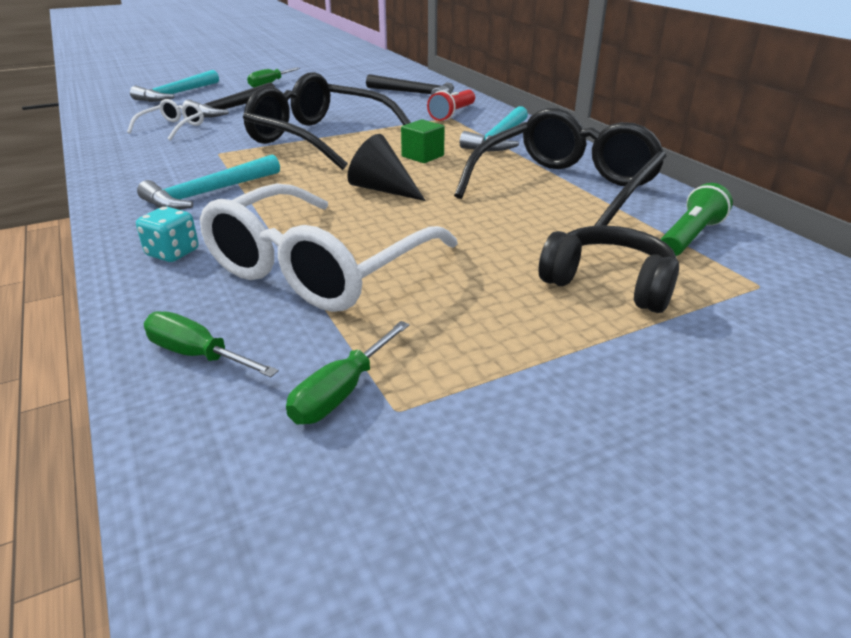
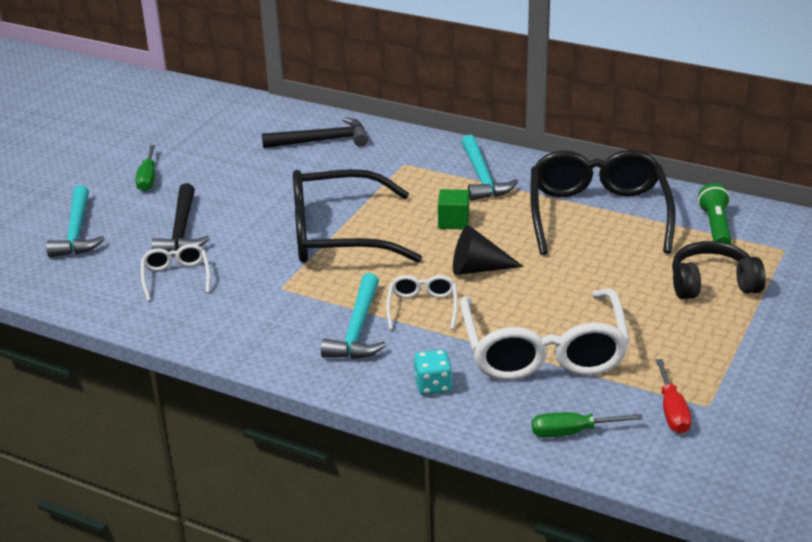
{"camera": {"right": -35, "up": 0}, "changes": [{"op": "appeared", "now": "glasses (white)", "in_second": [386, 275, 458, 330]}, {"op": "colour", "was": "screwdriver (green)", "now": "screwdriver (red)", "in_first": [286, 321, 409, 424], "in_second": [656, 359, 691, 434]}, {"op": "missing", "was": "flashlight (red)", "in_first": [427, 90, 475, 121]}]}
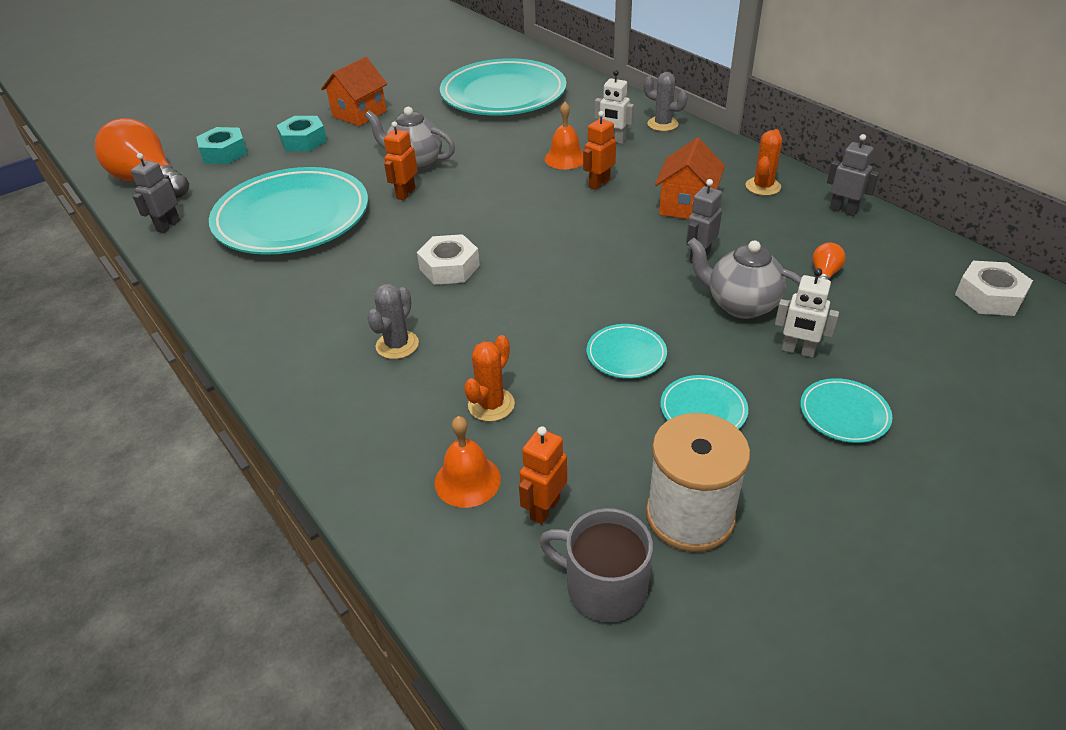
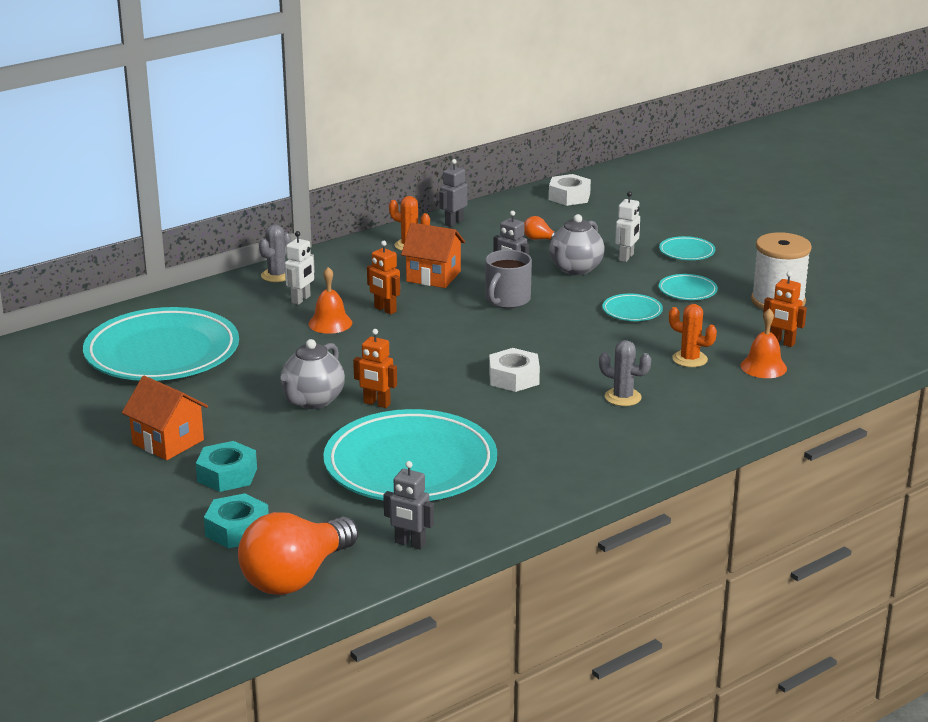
{"camera": {"right": -90, "up": -15}, "changes": [{"op": "relocated", "was": "mug (grey)", "in_first": [539, 508, 653, 622], "in_second": [485, 250, 532, 308]}]}
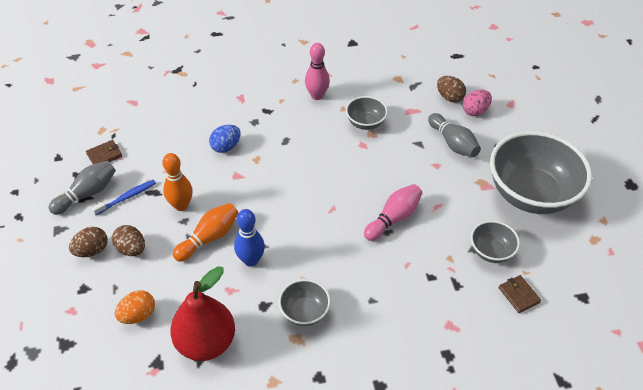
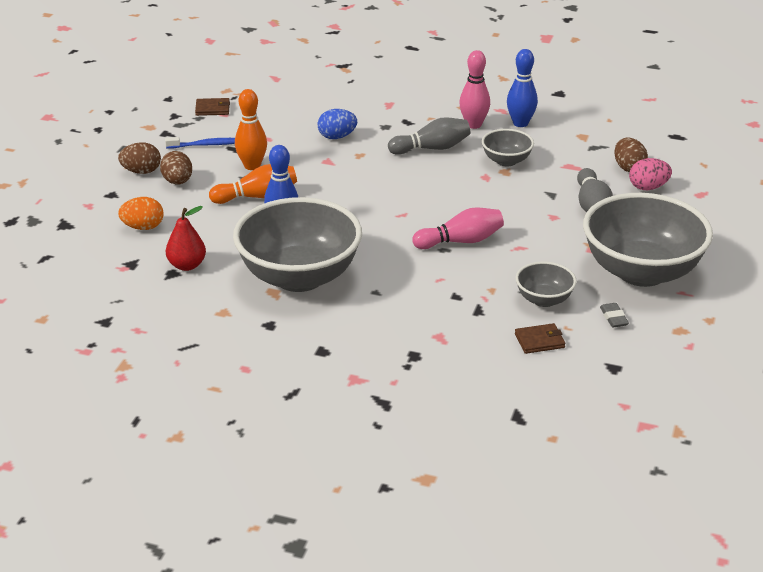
{"camera": {"right": 30, "up": -15}, "changes": [{"op": "size", "was": "pear (red)", "in_first": [170, 266, 235, 361], "in_second": [166, 206, 206, 271], "ratio": 0.58}, {"op": "size", "was": "bowl (grey)", "in_first": [278, 279, 331, 326], "in_second": [233, 197, 362, 292], "ratio": 2.15}, {"op": "relocated", "was": "bowling pin (grey)", "in_first": [49, 161, 116, 215], "in_second": [388, 117, 471, 155]}, {"op": "appeared", "now": "bowling pin (blue)", "in_second": [507, 49, 538, 127]}, {"op": "spun", "was": "wallet (brown)", "in_first": [499, 275, 541, 313], "in_second": [515, 323, 565, 354], "clockwise": 75}, {"op": "appeared", "now": "eraser (grey)", "in_second": [600, 303, 629, 327]}]}
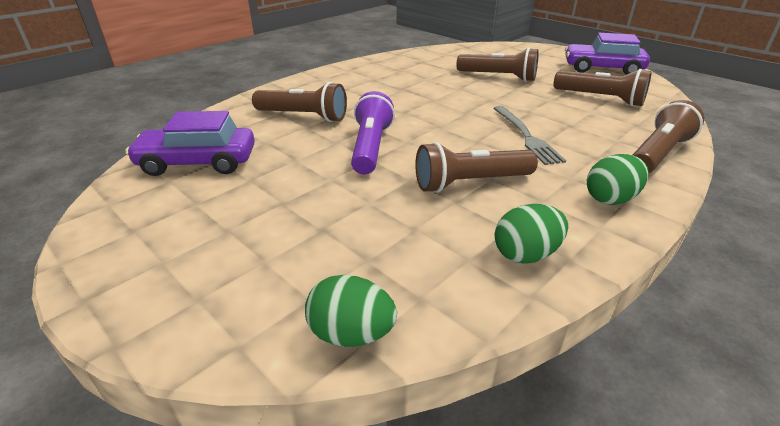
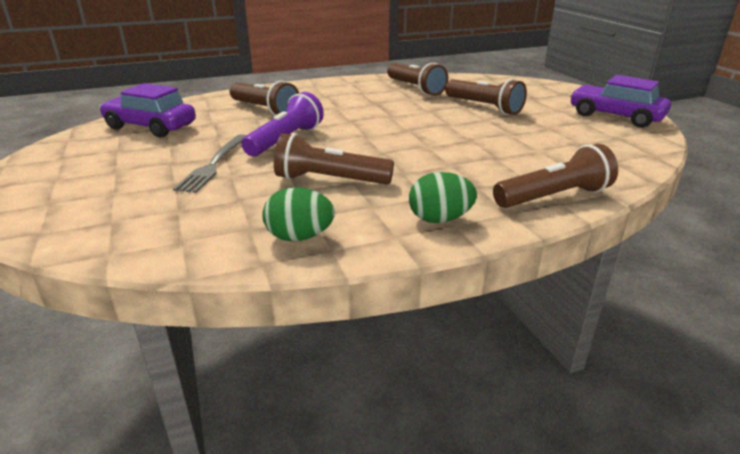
{"camera": {"right": 25, "up": -5}, "changes": [{"op": "relocated", "was": "fork (grey)", "in_first": [493, 106, 566, 165], "in_second": [173, 134, 246, 193]}, {"op": "relocated", "was": "flashlight (brown)", "in_first": [554, 69, 652, 106], "in_second": [387, 63, 448, 96]}, {"op": "missing", "was": "egg (green)", "in_first": [305, 275, 397, 347]}]}
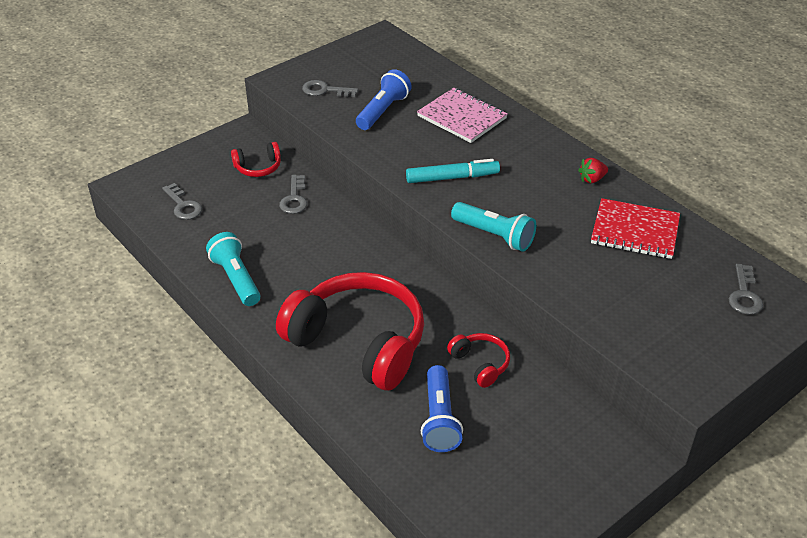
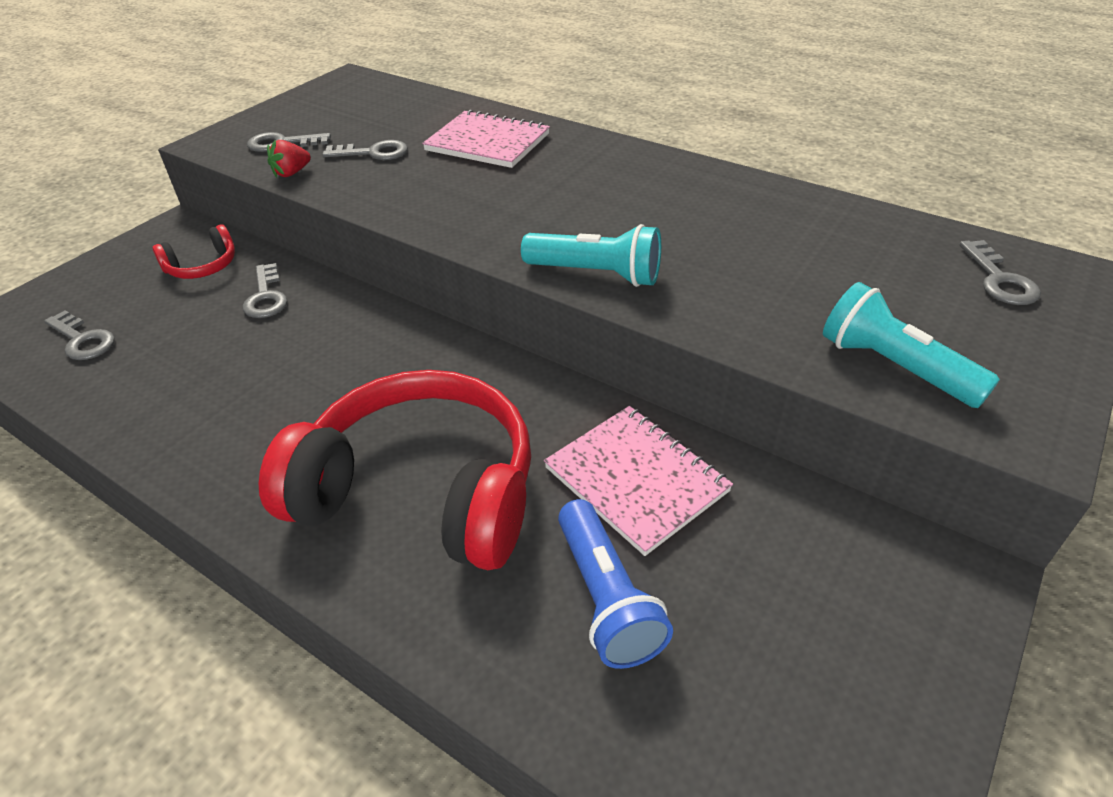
{"camera": {"right": -15, "up": 0}, "changes": [{"op": "relocated", "was": "strawberry (red)", "in_first": [578, 158, 608, 183], "in_second": [267, 140, 311, 178]}, {"op": "exchanged", "was": "flashlight (blue)", "now": "key (grey)", "in_first": [356, 69, 411, 130], "in_second": [322, 140, 408, 160]}, {"op": "exchanged", "was": "headphones (red)", "now": "notebook (pink)", "in_first": [447, 333, 510, 388], "in_second": [544, 406, 733, 556]}, {"op": "relocated", "was": "flashlight (turquoise)", "in_first": [206, 232, 260, 306], "in_second": [823, 282, 1000, 408]}, {"op": "missing", "was": "marker (turquoise)", "in_first": [406, 159, 500, 183]}, {"op": "missing", "was": "notebook (red)", "in_first": [591, 198, 680, 259]}]}
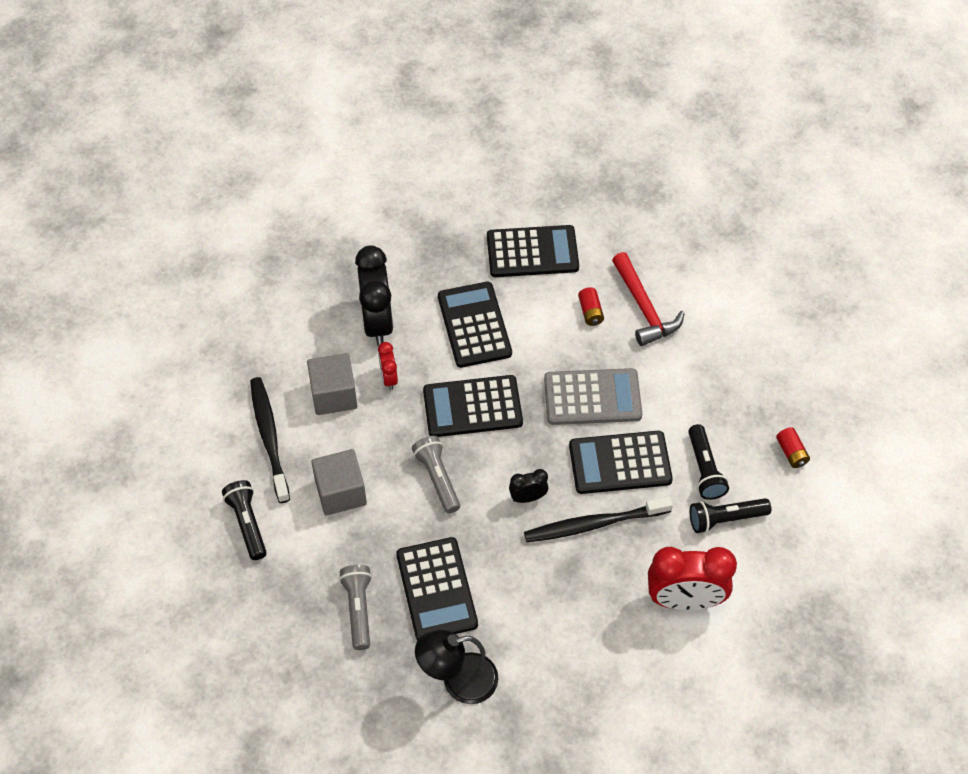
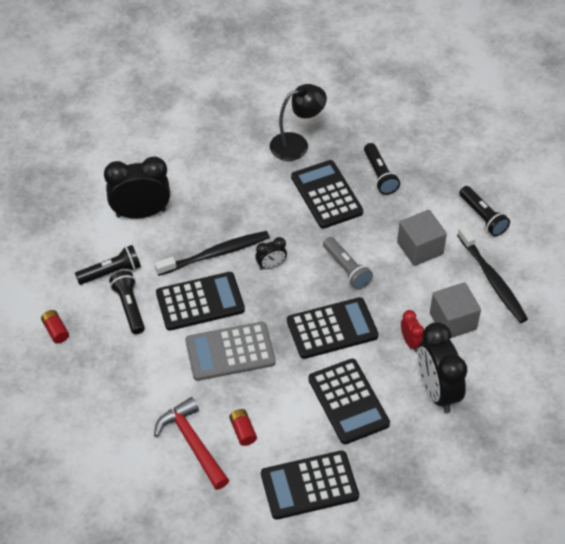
{"camera": {"right": 170, "up": -5}, "changes": [{"op": "colour", "was": "clock (red)", "now": "clock (black)", "in_first": [648, 547, 737, 610], "in_second": [104, 157, 170, 219]}, {"op": "colour", "was": "flashlight (grey)", "now": "flashlight (black)", "in_first": [339, 565, 372, 650], "in_second": [364, 143, 400, 195]}]}
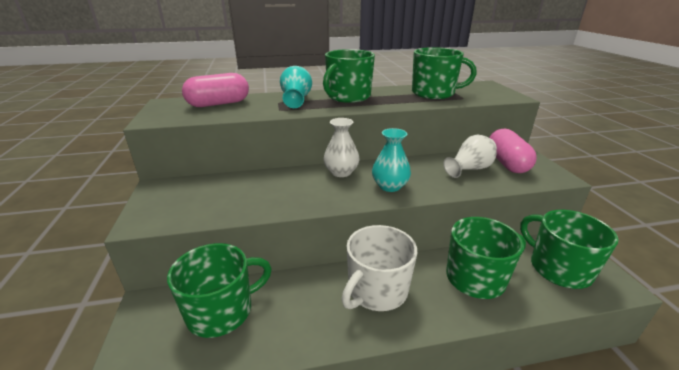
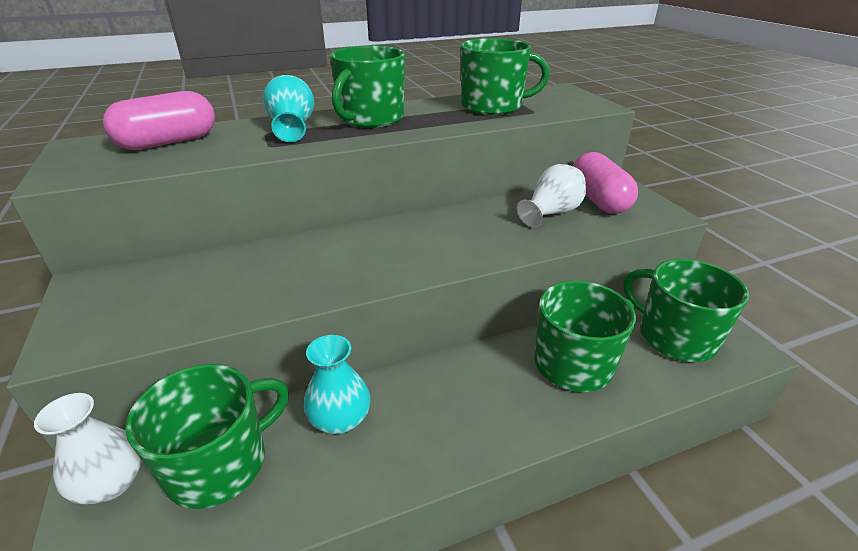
{"camera": {"right": -10, "up": 5}, "changes": [{"op": "relocated", "was": "vase (white)", "in_first": [323, 118, 360, 177], "in_second": [34, 393, 142, 504]}, {"op": "relocated", "was": "vase (turquoise)", "in_first": [372, 128, 411, 192], "in_second": [304, 335, 370, 434]}, {"op": "missing", "was": "mug (white)", "in_first": [341, 225, 417, 311]}]}
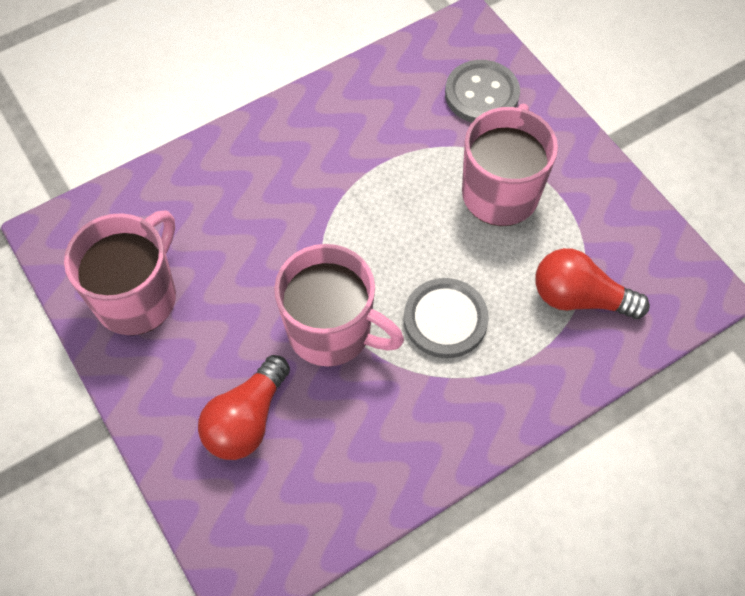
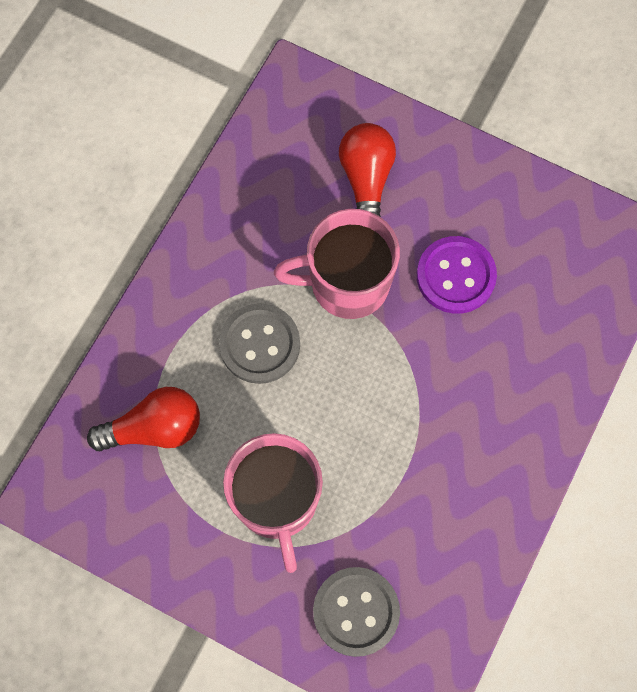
{"camera": {"right": 150, "up": 10}, "changes": [{"op": "appeared", "now": "button (purple)", "in_second": [417, 236, 497, 314]}, {"op": "missing", "was": "mug (pink)", "in_first": [64, 211, 176, 335]}]}
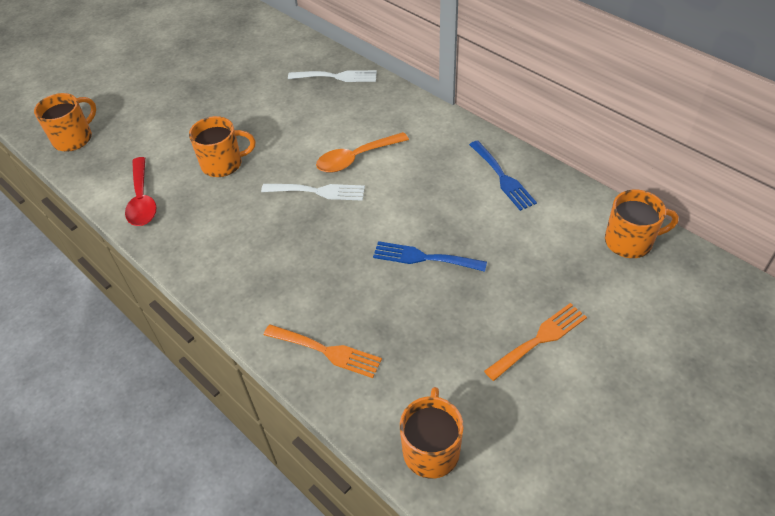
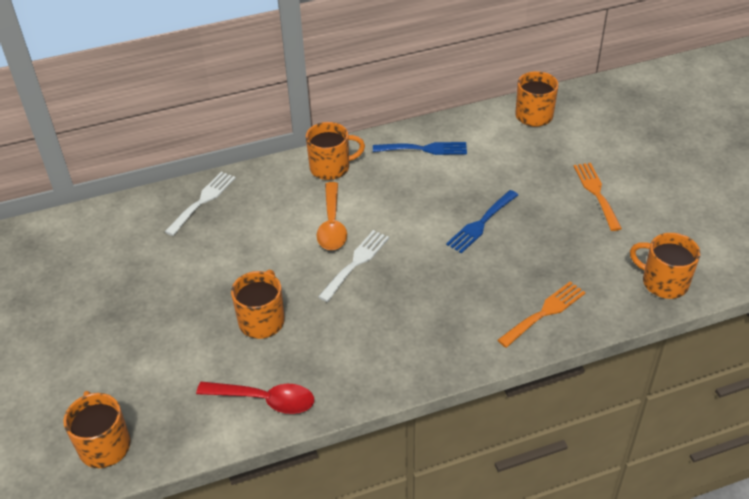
{"camera": {"right": -65, "up": -5}, "changes": [{"op": "appeared", "now": "mug (orange)", "in_second": [306, 122, 365, 180]}]}
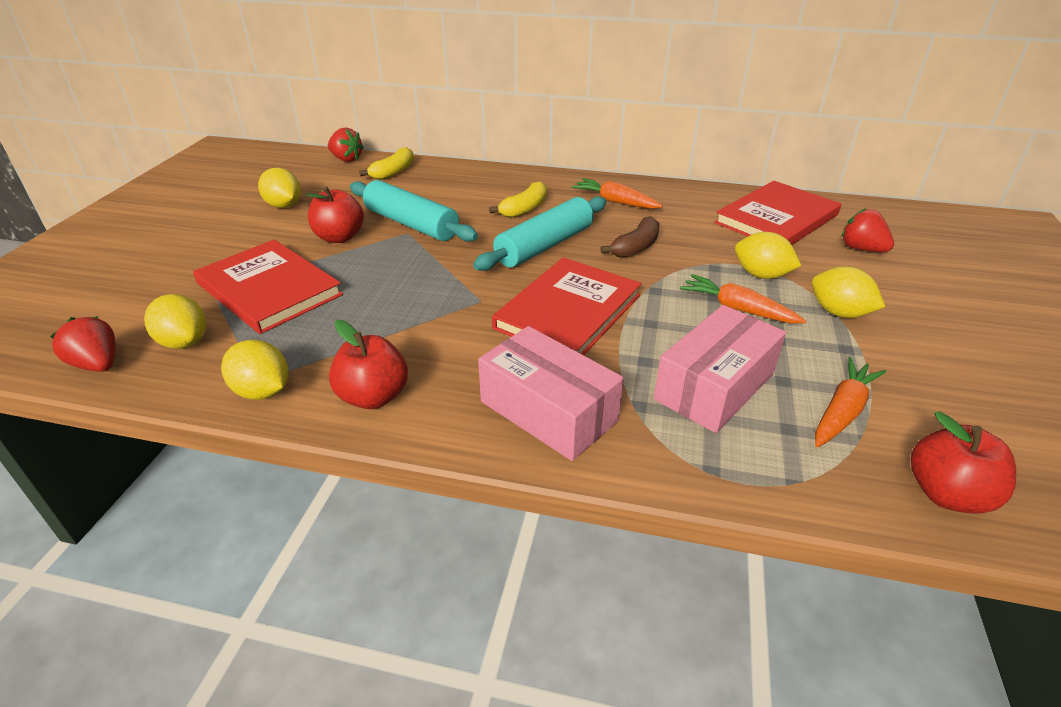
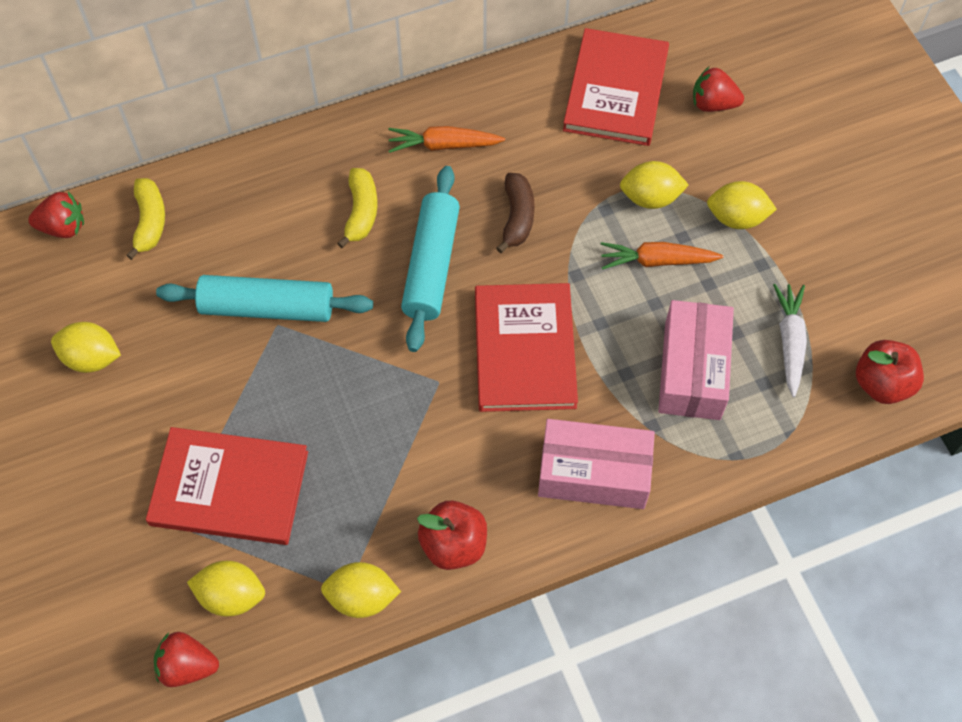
{"camera": {"right": -35, "up": 25}, "changes": [{"op": "colour", "was": "carrot (orange)", "now": "carrot (white)", "in_first": [815, 357, 886, 447], "in_second": [773, 284, 807, 397]}, {"op": "missing", "was": "apple (red)", "in_first": [305, 186, 364, 243]}]}
